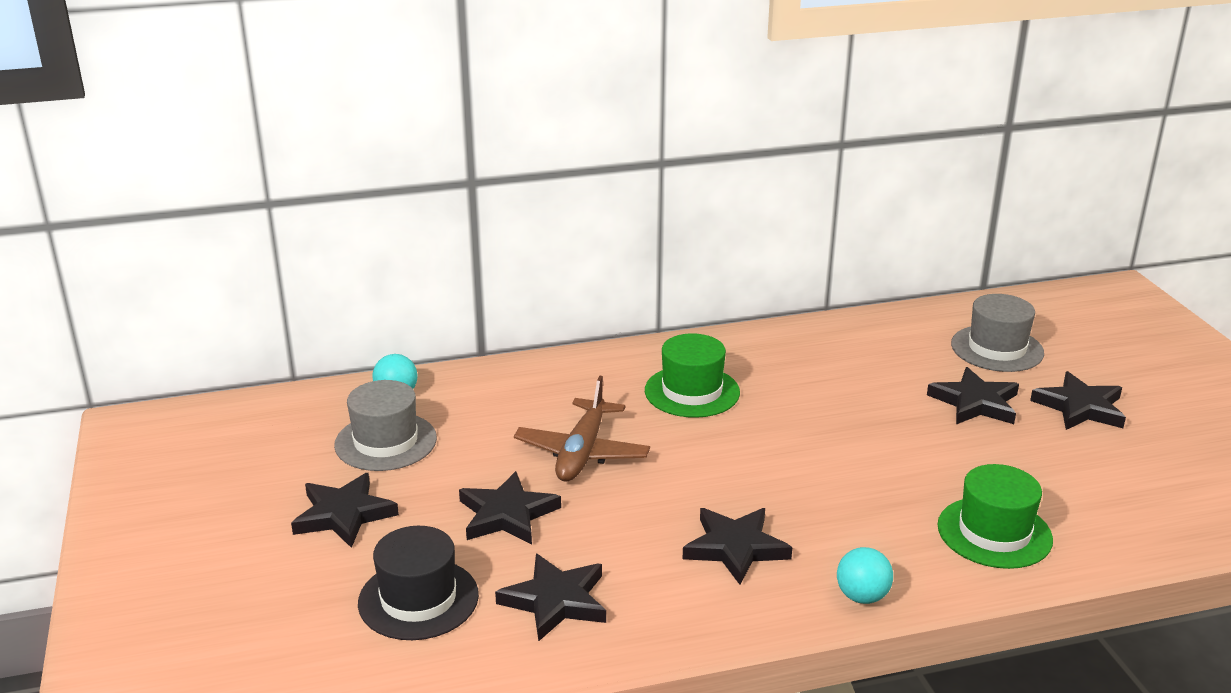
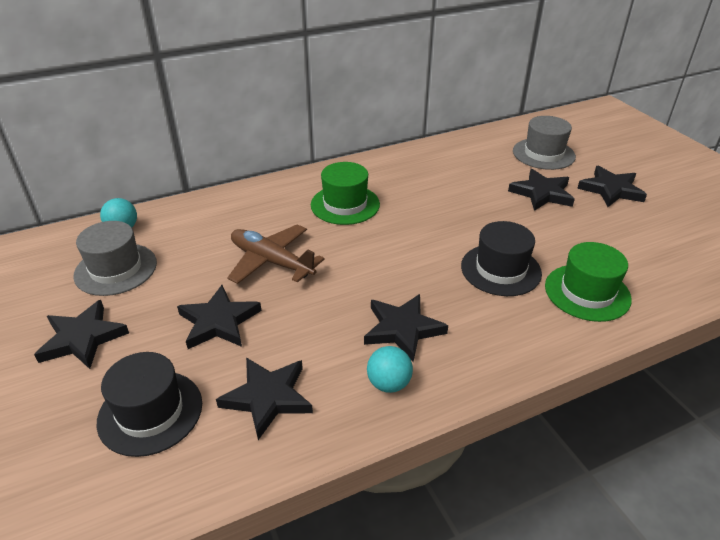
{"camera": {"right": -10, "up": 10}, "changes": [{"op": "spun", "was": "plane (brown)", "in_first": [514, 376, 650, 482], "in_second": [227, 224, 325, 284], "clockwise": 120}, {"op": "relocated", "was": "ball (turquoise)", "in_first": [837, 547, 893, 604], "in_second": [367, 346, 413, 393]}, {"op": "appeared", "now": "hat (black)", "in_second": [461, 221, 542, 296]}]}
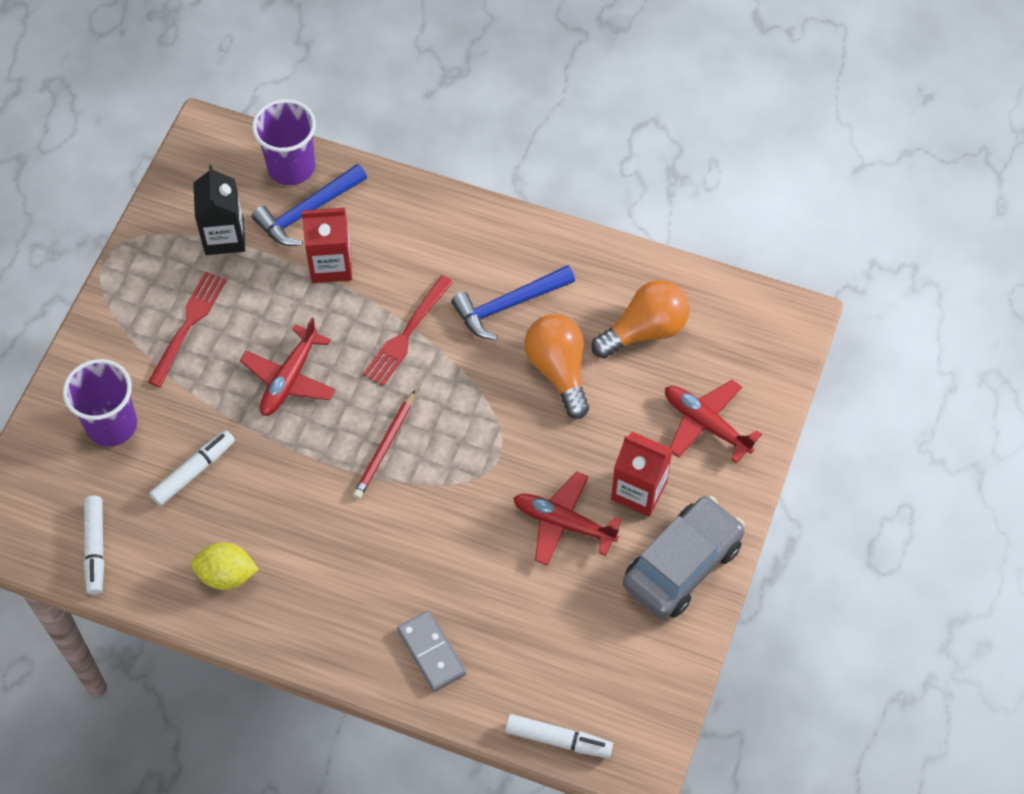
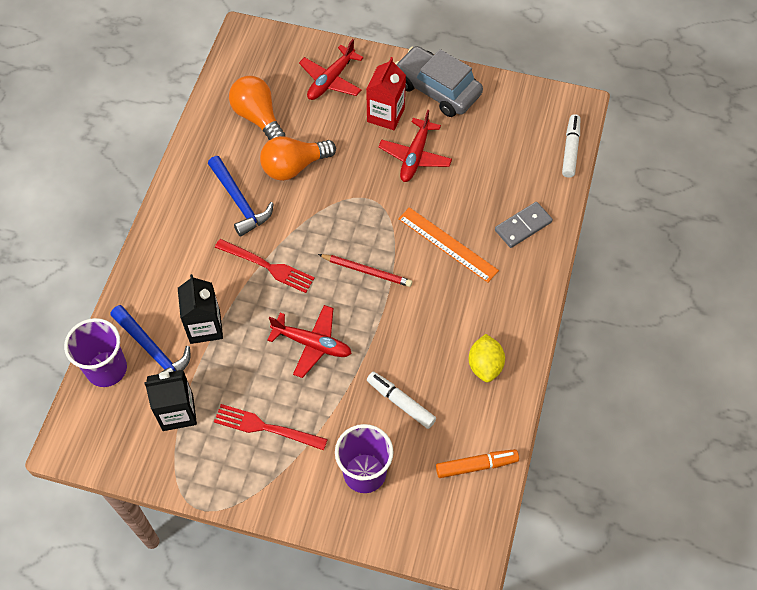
{"camera": {"right": -95, "up": 0}, "changes": [{"op": "colour", "was": "carton (red)", "now": "carton (black)", "in_first": [301, 208, 352, 283], "in_second": [178, 274, 223, 344]}, {"op": "appeared", "now": "ruler (orange)", "in_second": [398, 207, 499, 283]}, {"op": "colour", "was": "marker (white)", "now": "marker (orange)", "in_first": [84, 496, 104, 595], "in_second": [436, 449, 519, 478]}]}
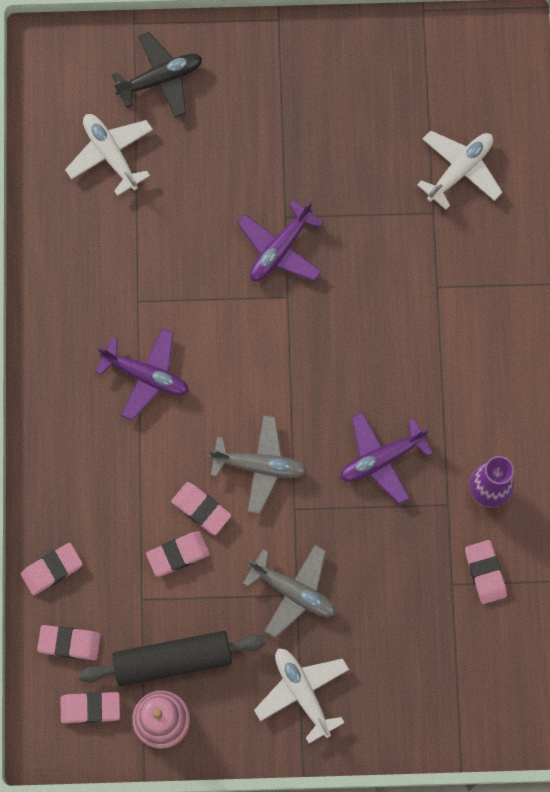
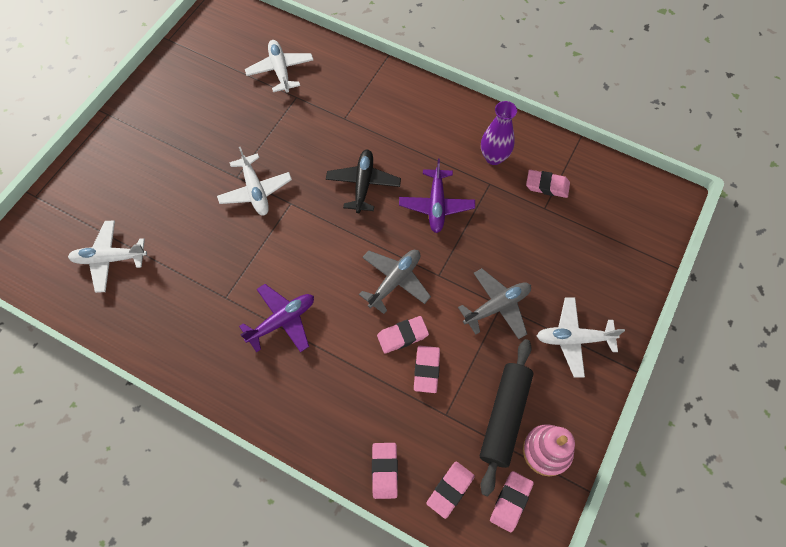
{"camera": {"right": -60, "up": -10}, "changes": [{"op": "colour", "was": "plane (purple)", "now": "plane (white)", "in_first": [237, 200, 324, 281], "in_second": [217, 147, 292, 216]}, {"op": "relocated", "was": "plane (black)", "in_first": [112, 32, 202, 118], "in_second": [326, 150, 401, 213]}]}
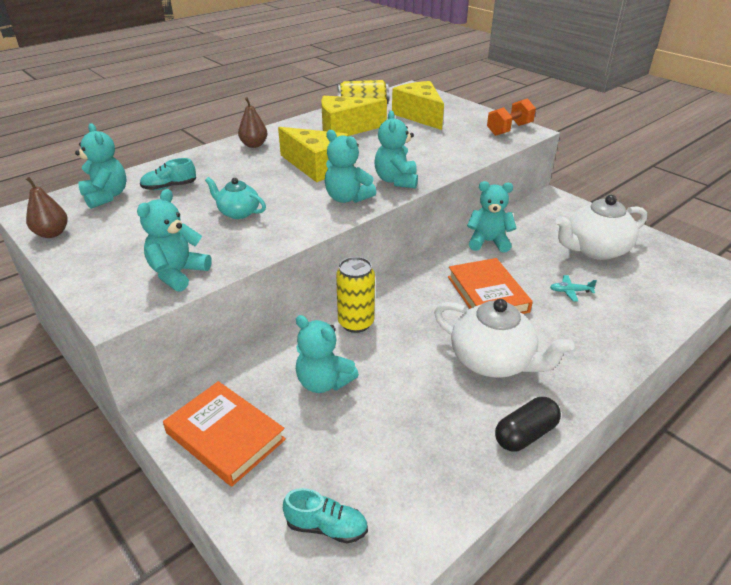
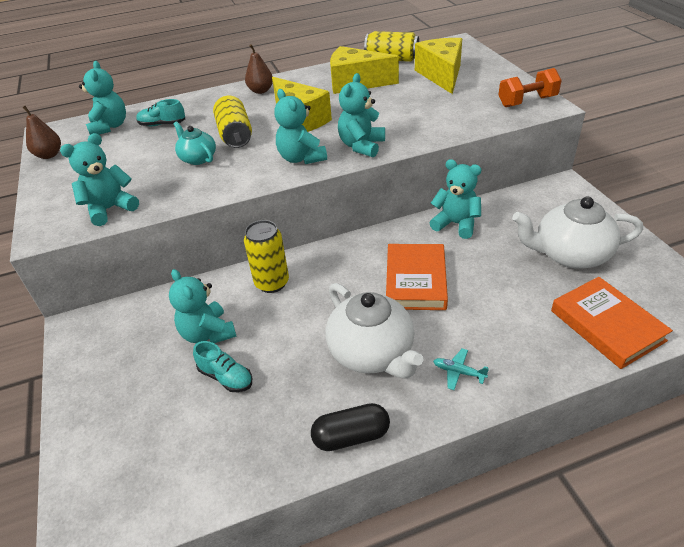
{"camera": {"right": 25, "up": 5}, "changes": [{"op": "relocated", "was": "shoe (turquoise)", "in_first": [283, 488, 368, 544], "in_second": [193, 341, 252, 392]}, {"op": "appeared", "now": "can (yellow)", "in_second": [213, 96, 252, 148]}, {"op": "relocated", "was": "plane (turquoise)", "in_first": [550, 275, 597, 302], "in_second": [433, 348, 489, 390]}, {"op": "relocated", "was": "book (orange)", "in_first": [163, 381, 286, 487], "in_second": [551, 277, 673, 369]}]}
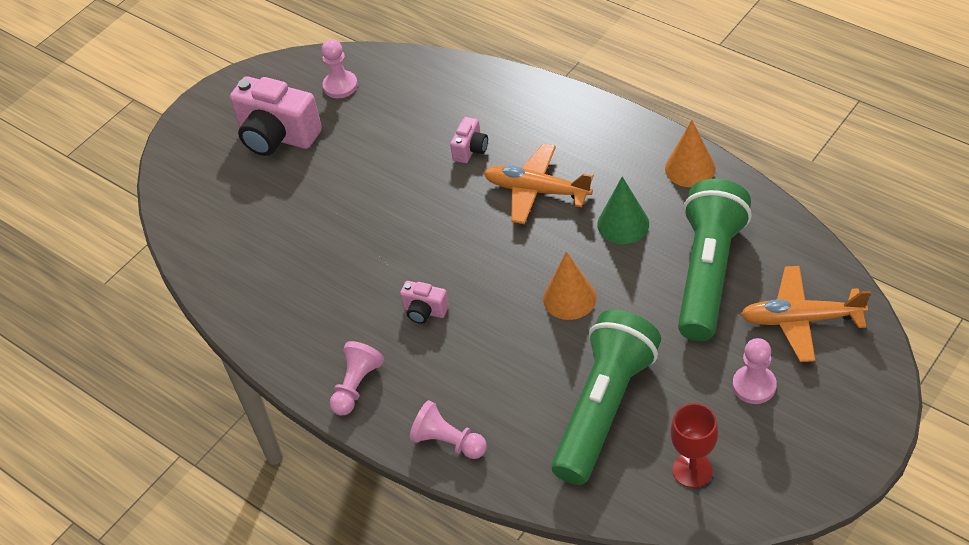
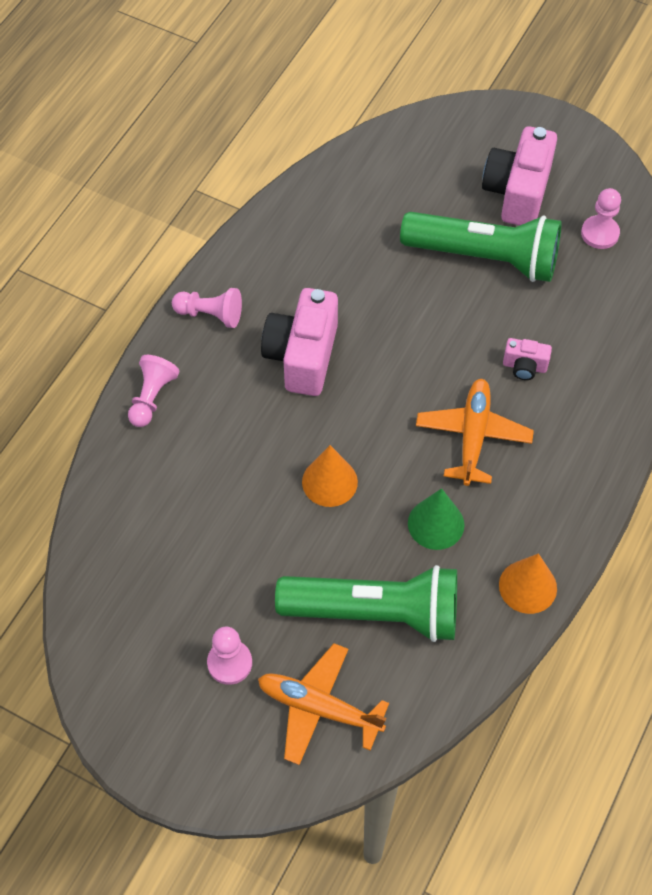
{"camera": {"right": 75, "up": 10}, "changes": [{"op": "spun", "was": "plane (orange)", "in_first": [741, 266, 871, 362], "in_second": [258, 643, 389, 765], "clockwise": -60}, {"op": "size", "was": "camera (pink)", "in_first": [400, 281, 449, 324], "in_second": [261, 288, 338, 396], "ratio": 2.07}, {"op": "relocated", "was": "flashlight (green)", "in_first": [551, 310, 661, 485], "in_second": [400, 212, 562, 282]}, {"op": "missing", "was": "goblet (red)", "in_first": [671, 403, 718, 488]}]}
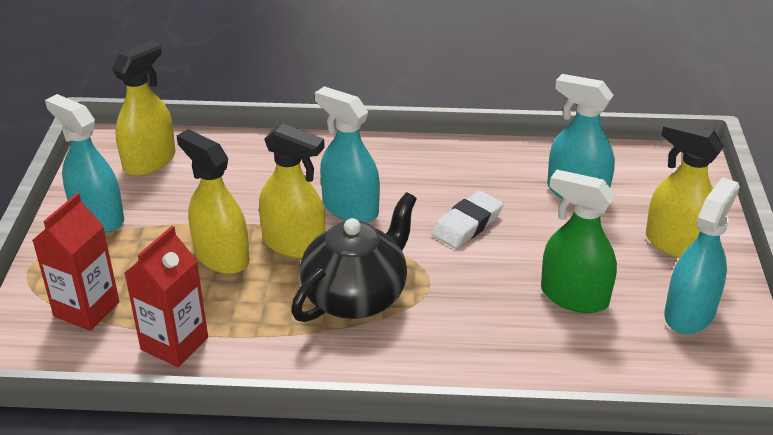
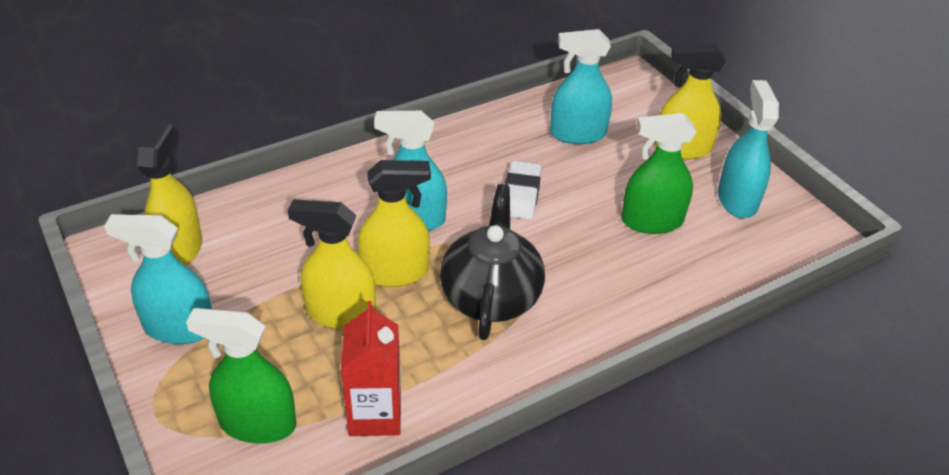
{"camera": {"right": -35, "up": 5}, "changes": [{"op": "exchanged", "was": "carton (red)", "now": "spray bottle (green)", "in_first": [32, 193, 119, 331], "in_second": [186, 308, 296, 444]}]}
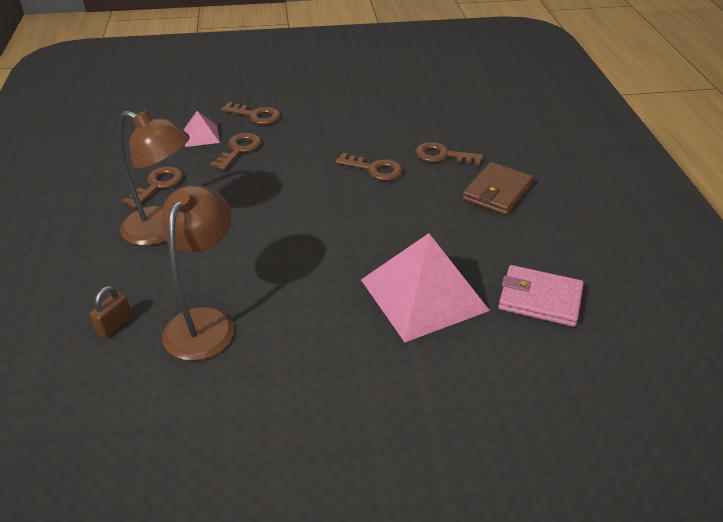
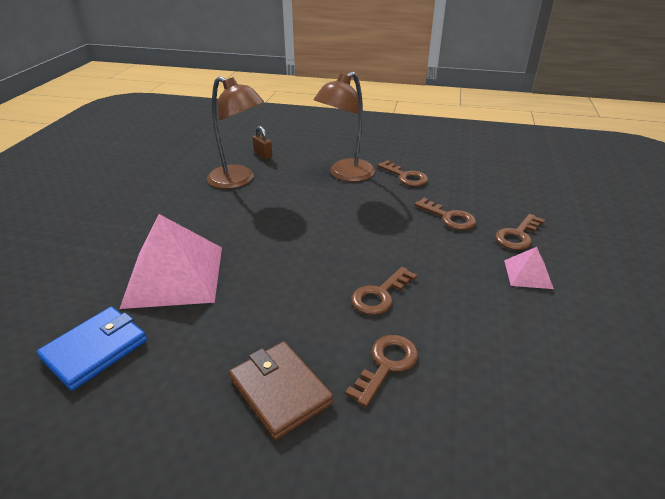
{"camera": {"right": 110, "up": -5}, "changes": [{"op": "colour", "was": "wallet (pink)", "now": "wallet (blue)", "in_first": [498, 265, 584, 327], "in_second": [37, 307, 147, 391]}, {"op": "relocated", "was": "pyramid (pink)", "in_first": [184, 111, 220, 147], "in_second": [504, 247, 554, 289]}]}
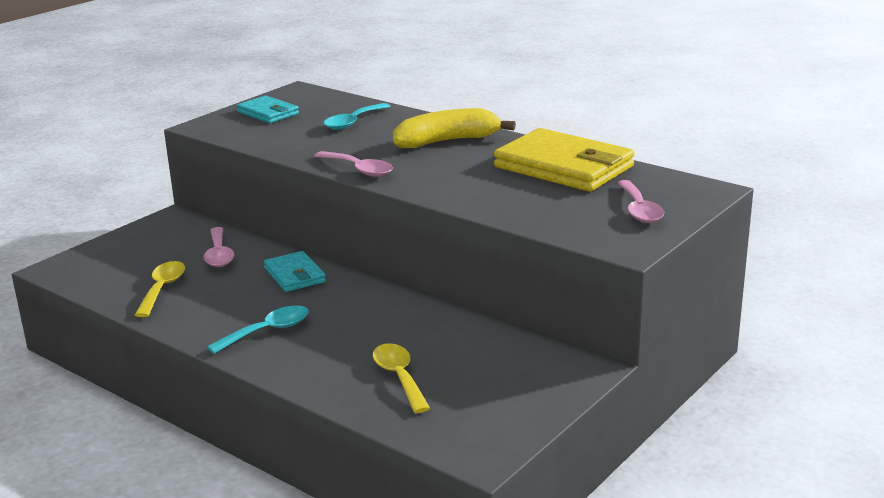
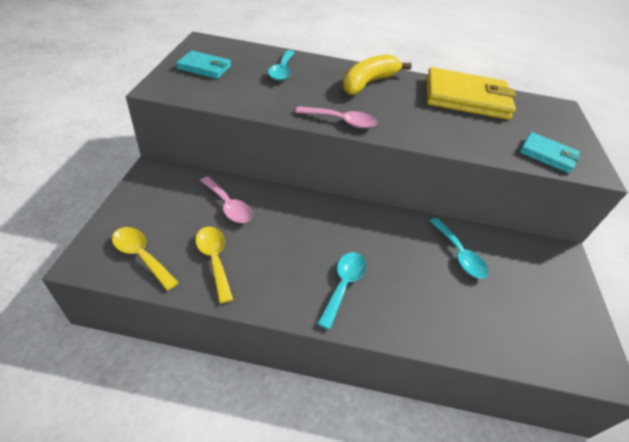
{"camera": {"right": -35, "up": 20}, "changes": [{"op": "relocated", "was": "spoon (yellow)", "in_first": [373, 343, 430, 413], "in_second": [112, 227, 179, 291]}, {"op": "appeared", "now": "spoon (turquoise)", "in_second": [430, 218, 489, 279]}, {"op": "relocated", "was": "wallet (turquoise)", "in_first": [264, 251, 326, 292], "in_second": [520, 132, 580, 173]}, {"op": "missing", "was": "spoon (pink)", "in_first": [617, 180, 664, 223]}]}
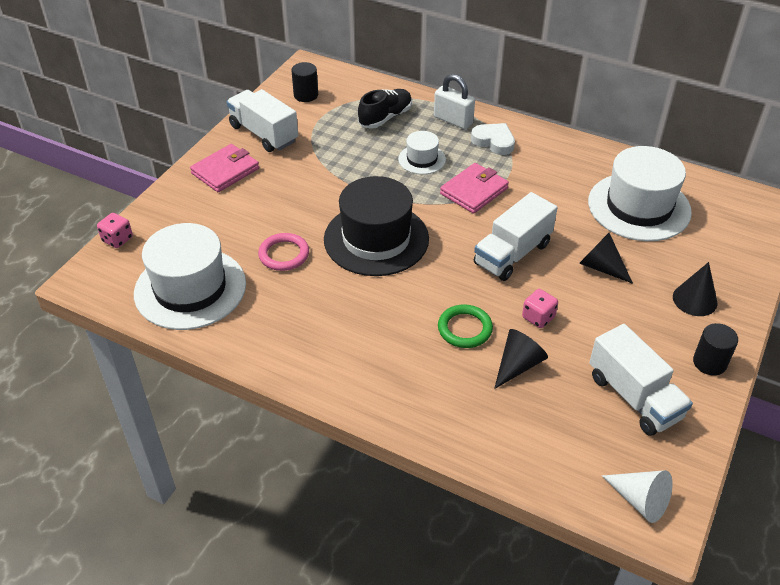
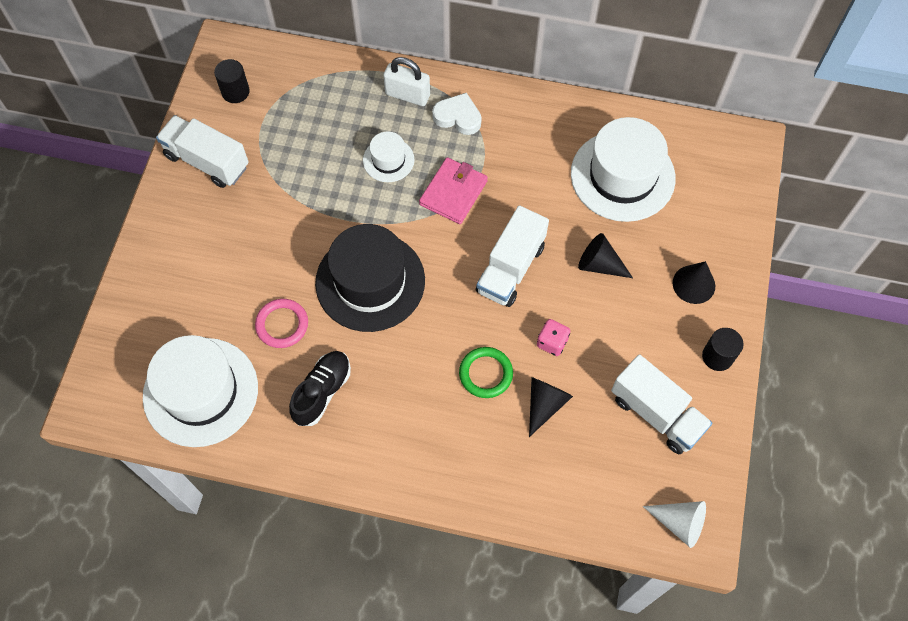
{"camera": {"right": -15, "up": 20}, "changes": [{"op": "relocated", "was": "shoe (black)", "in_first": [358, 89, 412, 129], "in_second": [289, 351, 351, 426]}, {"op": "missing", "was": "dice (pink)", "in_first": [97, 213, 133, 248]}, {"op": "missing", "was": "wallet (pink)", "in_first": [190, 144, 259, 192]}]}
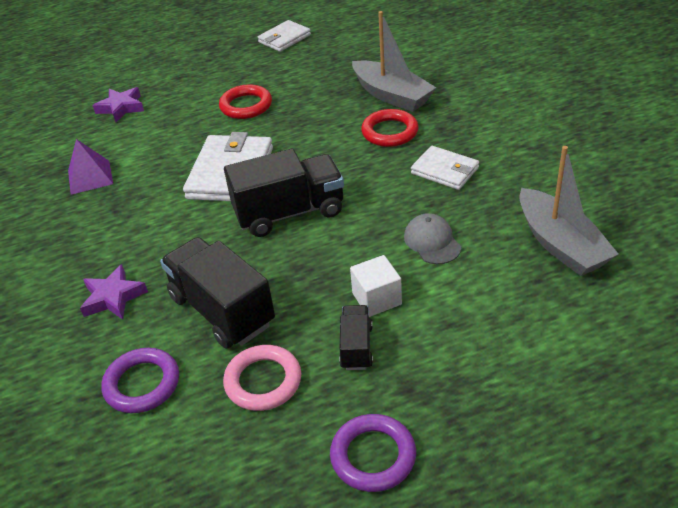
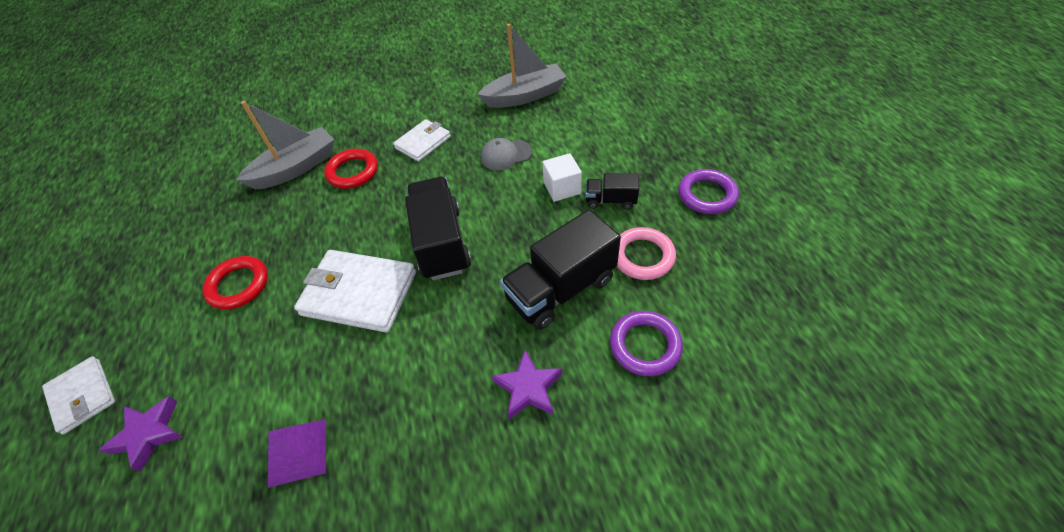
{"camera": {"right": -85, "up": 10}, "changes": [{"op": "relocated", "was": "wallet (white)", "in_first": [258, 20, 311, 52], "in_second": [42, 356, 115, 435]}]}
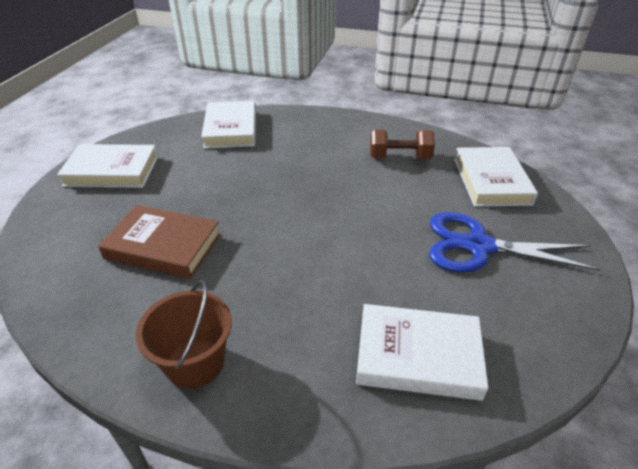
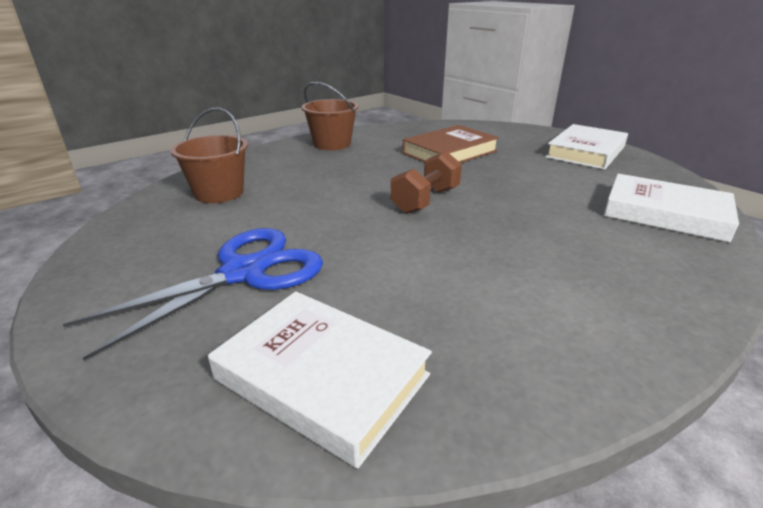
{"camera": {"right": 125, "up": -10}, "changes": [{"op": "exchanged", "was": "book (white)", "now": "bucket (brown)", "in_first": [356, 304, 488, 401], "in_second": [170, 108, 248, 203]}, {"op": "relocated", "was": "dumbbell (brown)", "in_first": [370, 130, 435, 159], "in_second": [391, 151, 462, 214]}]}
